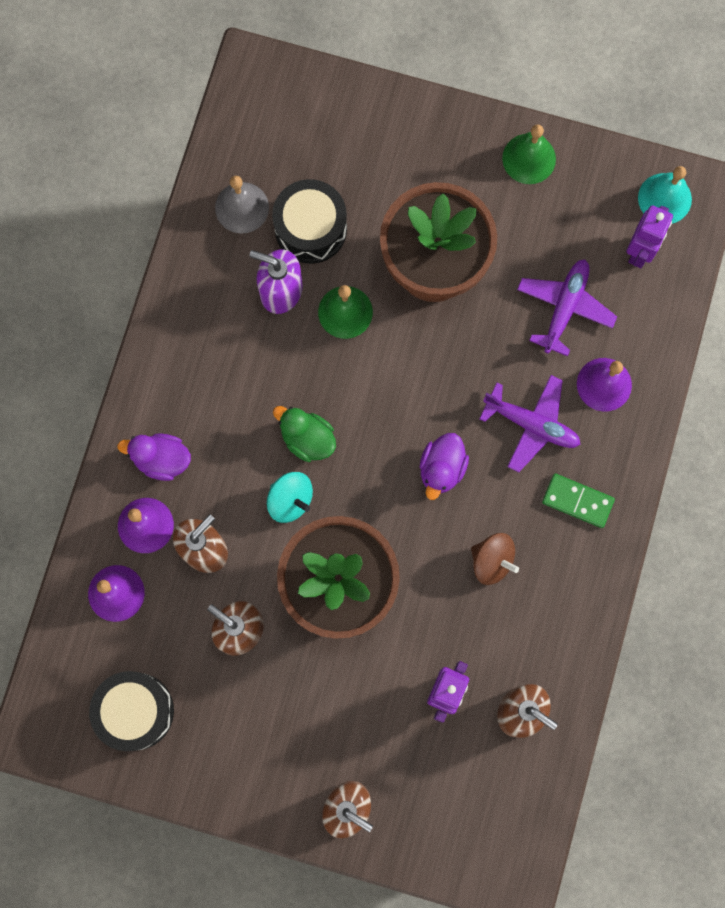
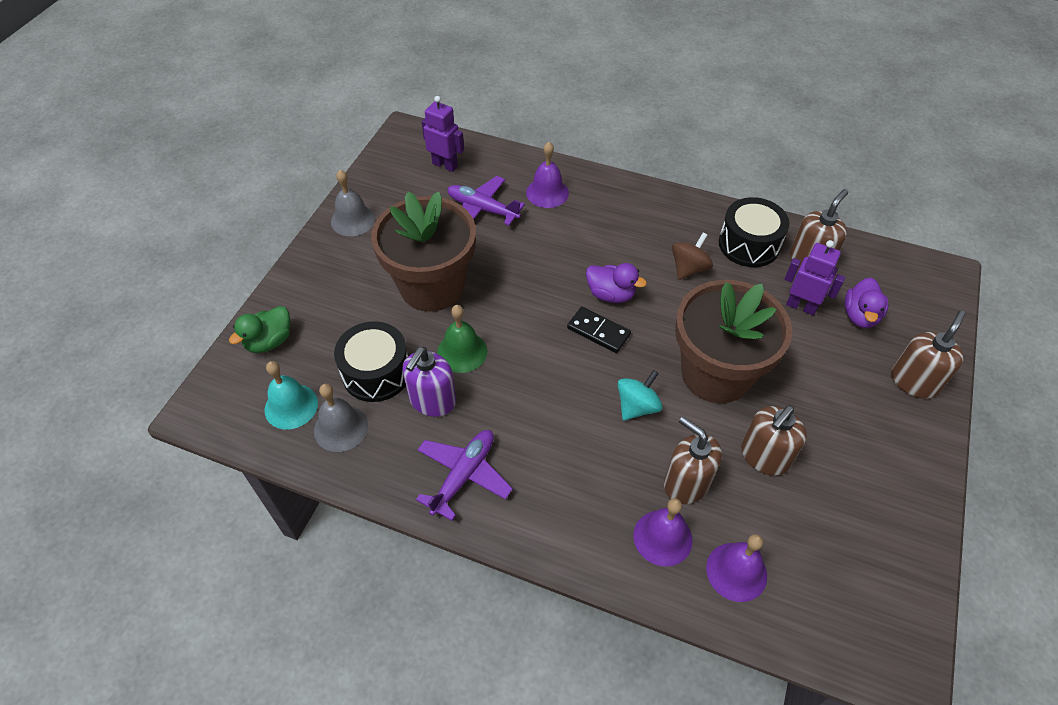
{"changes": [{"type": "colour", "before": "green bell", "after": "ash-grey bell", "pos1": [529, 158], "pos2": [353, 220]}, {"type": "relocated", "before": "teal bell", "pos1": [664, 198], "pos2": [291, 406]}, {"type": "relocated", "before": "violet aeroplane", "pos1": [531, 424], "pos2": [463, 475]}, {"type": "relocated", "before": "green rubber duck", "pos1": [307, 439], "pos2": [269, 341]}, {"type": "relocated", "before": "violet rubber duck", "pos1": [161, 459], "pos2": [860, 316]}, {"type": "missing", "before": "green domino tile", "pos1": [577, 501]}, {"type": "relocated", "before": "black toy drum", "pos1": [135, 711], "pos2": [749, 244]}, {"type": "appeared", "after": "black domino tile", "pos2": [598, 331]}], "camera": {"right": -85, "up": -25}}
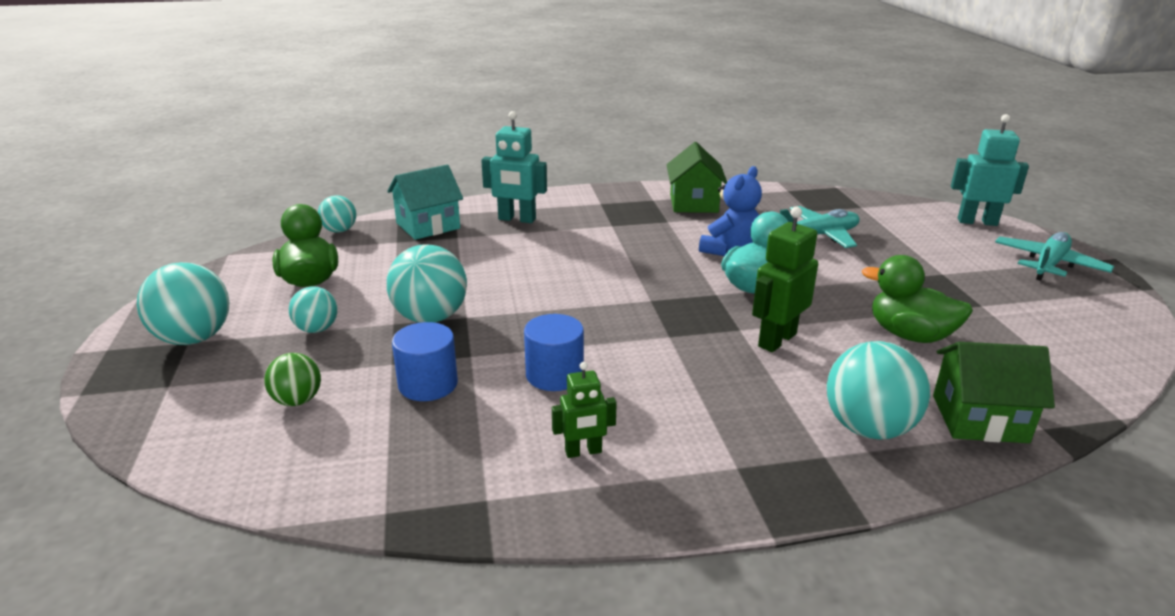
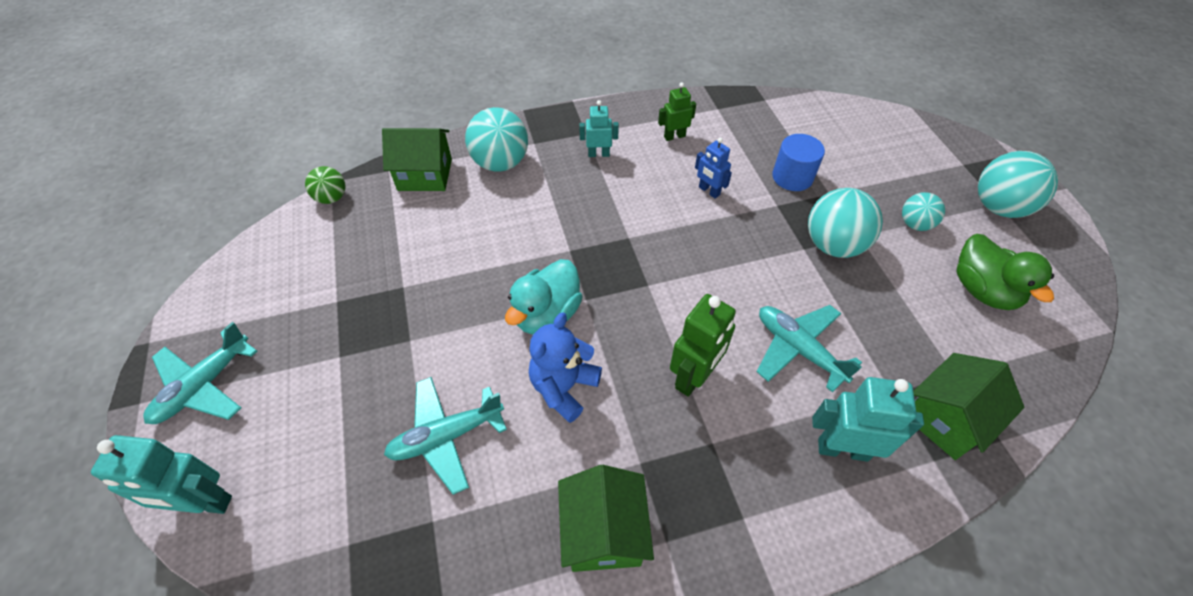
{"changes": [{"type": "colour", "before": "teal cottage", "after": "green cottage", "pos1": [428, 226], "pos2": [945, 418]}, {"type": "missing", "before": "teal ball", "pos1": [340, 230]}, {"type": "relocated", "before": "green robot figure", "pos1": [776, 340], "pos2": [694, 377]}, {"type": "missing", "before": "green rubber duck", "pos1": [910, 335]}, {"type": "exchanged", "before": "cobalt cylinder shape", "after": "cobalt robot figure", "pos1": [554, 375], "pos2": [709, 191]}, {"type": "relocated", "before": "green ball", "pos1": [297, 400], "pos2": [332, 198]}, {"type": "appeared", "after": "teal robot figure", "pos2": [598, 154]}, {"type": "appeared", "after": "teal aeroplane", "pos2": [798, 349]}], "camera": {"right": 175, "up": 25}}
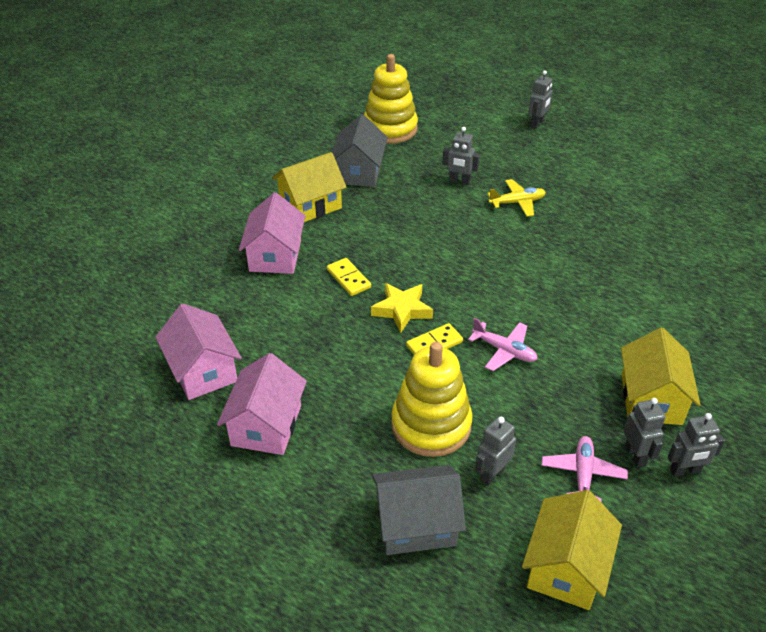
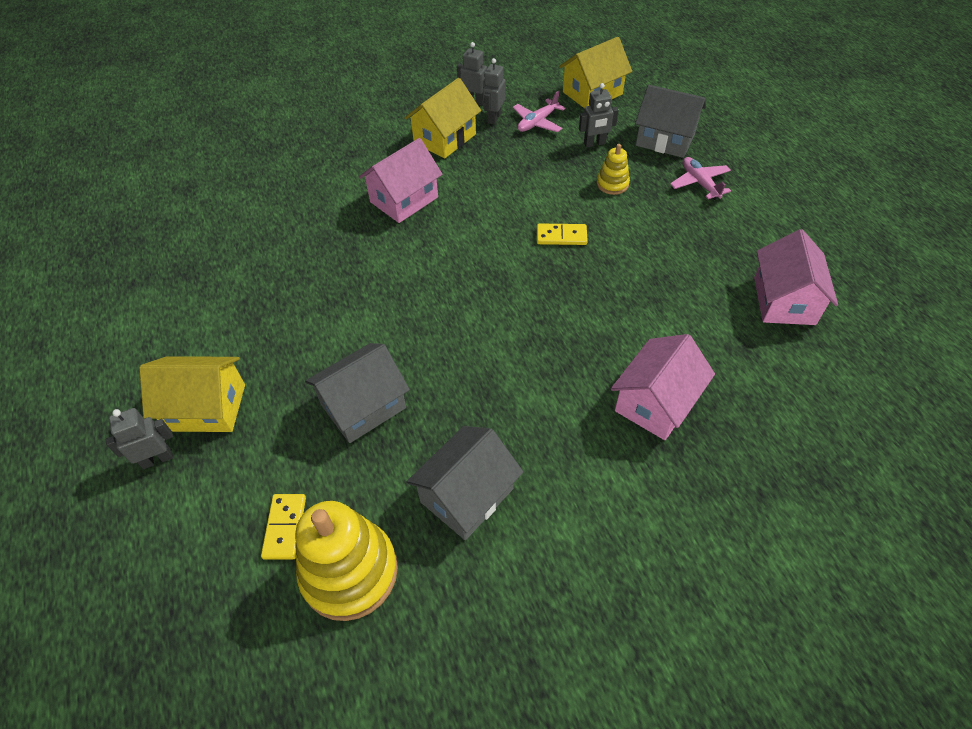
{"changes": [{"type": "exchanged", "before": "ash-grey robot figure", "after": "ash-grey cottage", "pos1": [459, 182], "pos2": [363, 406]}, {"type": "relocated", "before": "yellow cottage", "pos1": [310, 205], "pos2": [206, 407]}, {"type": "missing", "before": "yellow aeroplane", "pos1": [517, 202]}, {"type": "relocated", "before": "yellow domino tile", "pos1": [348, 278], "pos2": [285, 527]}, {"type": "missing", "before": "yellow star shape", "pos1": [402, 310]}, {"type": "relocated", "before": "pink aeroplane", "pos1": [504, 351], "pos2": [699, 183]}, {"type": "size", "before": "yellow ring stacker", "pos1": [431, 425], "pos2": [612, 184], "scale": 0.49}, {"type": "relocated", "before": "pink cottage", "pos1": [266, 425], "pos2": [404, 199]}], "camera": {"right": -145, "up": 10}}
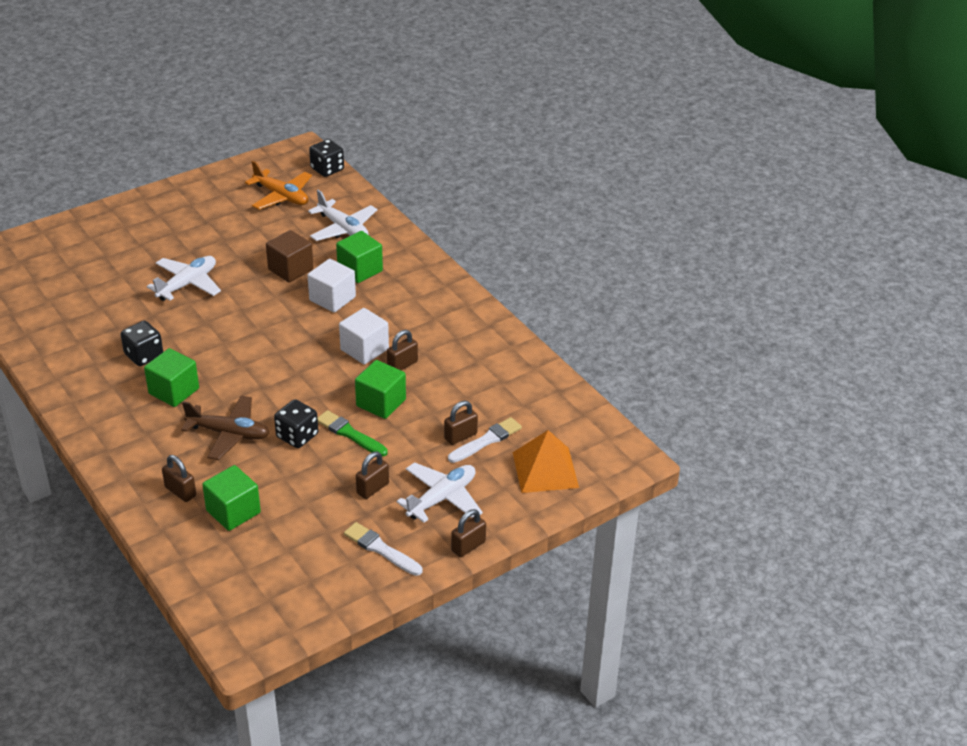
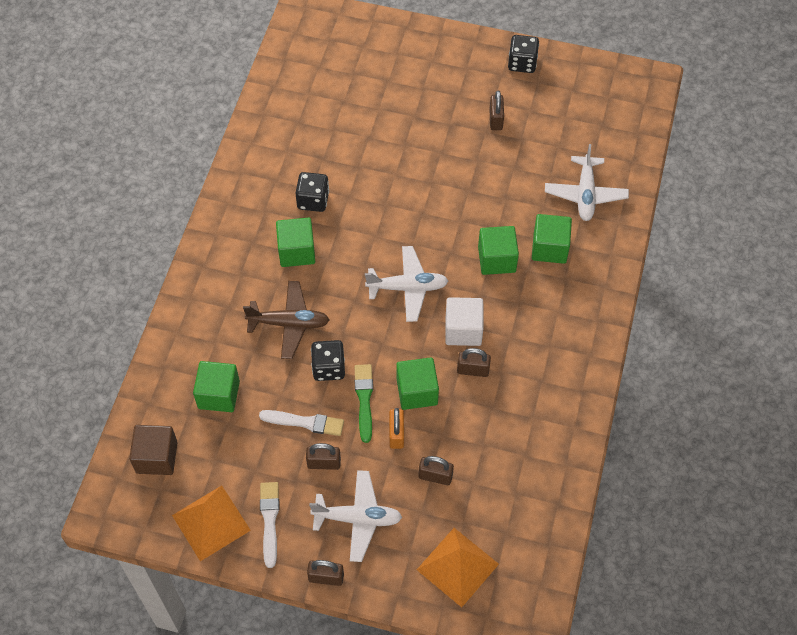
{"changes": [{"type": "relocated", "before": "black dice", "pos1": [327, 169], "pos2": [522, 63]}, {"type": "missing", "before": "orange aeroplane", "pos1": [281, 196]}, {"type": "relocated", "before": "brown solid cube", "pos1": [290, 269], "pos2": [156, 457]}, {"type": "relocated", "before": "snow-white aeroplane", "pos1": [187, 284], "pos2": [407, 288]}, {"type": "colour", "before": "snow-white solid cube", "after": "green solid cube", "pos1": [332, 299], "pos2": [496, 259]}, {"type": "spun", "before": "brown aeroplane", "pos1": [229, 434], "pos2": [289, 323], "turn": -60}, {"type": "relocated", "before": "snow-white paint brush", "pos1": [486, 440], "pos2": [305, 422]}, {"type": "relocated", "before": "brown lock", "pos1": [180, 491], "pos2": [495, 119]}, {"type": "appeared", "after": "orange lock", "pos2": [396, 434]}, {"type": "appeared", "after": "orange pyramid shape", "pos2": [211, 522]}], "camera": {"right": 50, "up": 20}}
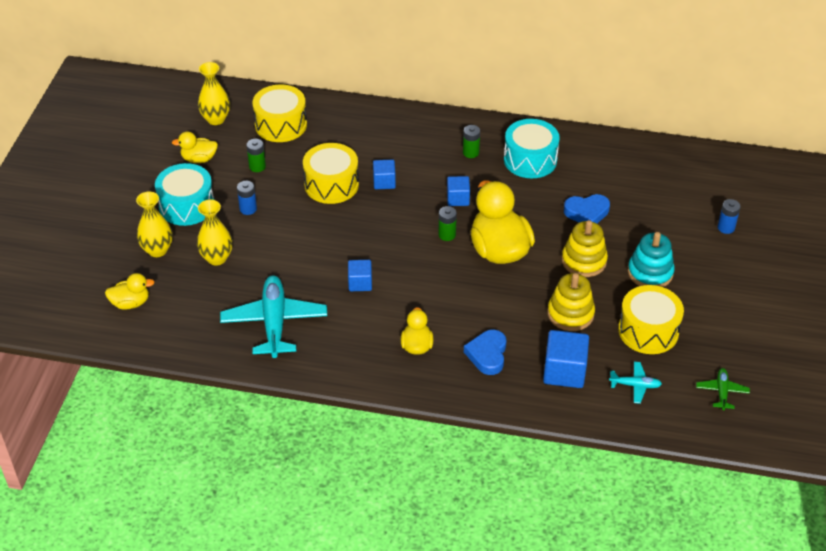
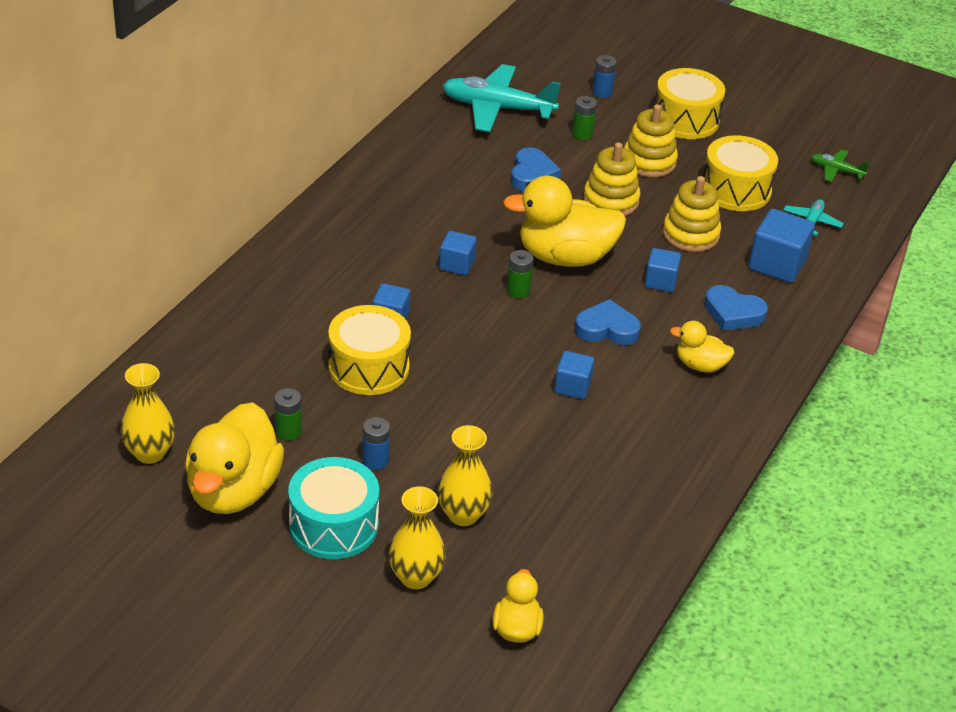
{"changes": [{"type": "relocated", "before": "yellow toy drum", "pos1": [281, 125], "pos2": [685, 119]}, {"type": "missing", "before": "teal toy drum", "pos1": [530, 160]}, {"type": "relocated", "before": "green battery", "pos1": [471, 153], "pos2": [582, 134]}, {"type": "size", "before": "yellow rubber duck", "pos1": [199, 159], "pos2": [233, 490], "scale": 1.96}, {"type": "colour", "before": "teal ring stacker", "after": "yellow ring stacker", "pos1": [650, 273], "pos2": [649, 161]}, {"type": "relocated", "before": "teal aeroplane", "pos1": [274, 323], "pos2": [497, 108]}, {"type": "appeared", "after": "cobalt solid cube", "pos2": [660, 281]}, {"type": "appeared", "after": "cobalt heart shape", "pos2": [607, 329]}], "camera": {"right": -75, "up": -5}}
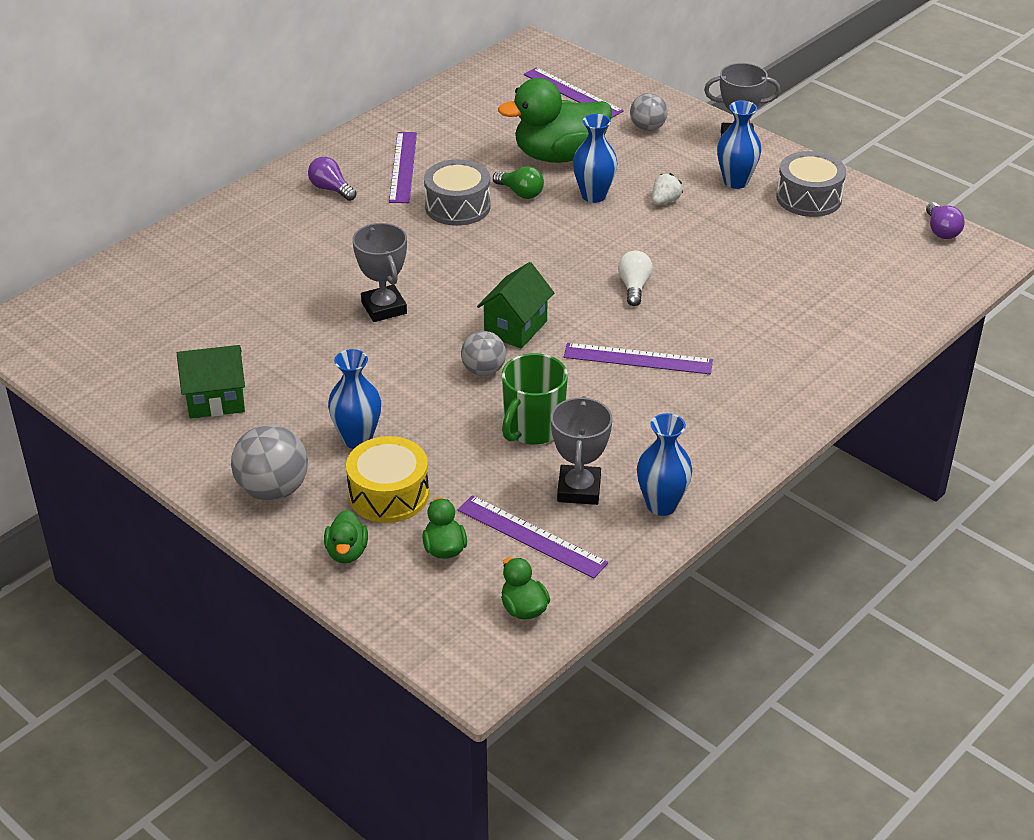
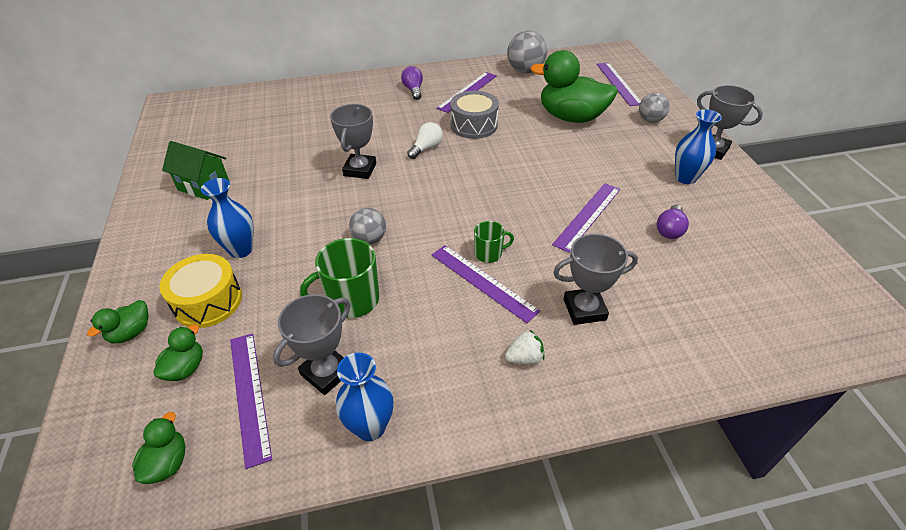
{"changes": [{"type": "missing", "before": "cobalt vase", "pos1": [594, 195]}, {"type": "missing", "before": "ash-grey toy drum", "pos1": [809, 198]}, {"type": "missing", "before": "green light bulb", "pos1": [520, 193]}, {"type": "relocated", "before": "snow-white berry", "pos1": [665, 201], "pos2": [524, 358]}, {"type": "relocated", "before": "violet light bulb", "pos1": [941, 231], "pos2": [669, 230]}, {"type": "relocated", "before": "snow-white light bulb", "pos1": [634, 287], "pos2": [426, 148]}, {"type": "missing", "before": "green cottage", "pos1": [515, 328]}, {"type": "relocated", "before": "ash-grey ball", "pos1": [273, 490], "pos2": [525, 70]}, {"type": "appeared", "after": "violet measuring stick", "pos2": [587, 216]}, {"type": "appeared", "after": "green mug", "pos2": [489, 254]}, {"type": "appeared", "after": "ash-grey trophy", "pos2": [584, 309]}], "camera": {"right": 35, "up": 5}}
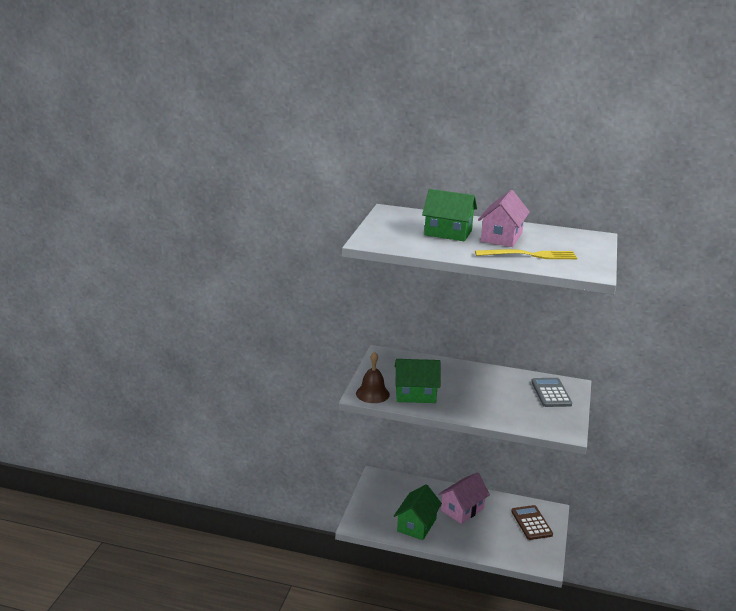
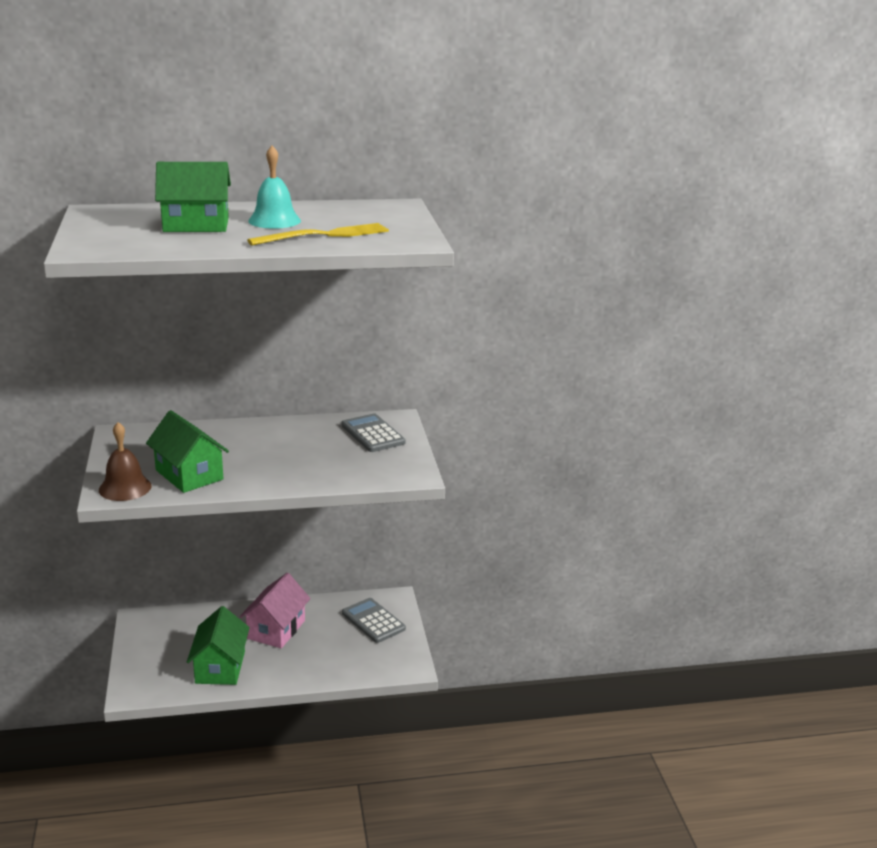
{"changes": [{"type": "exchanged", "before": "pink cottage", "after": "teal bell", "pos1": [501, 237], "pos2": [274, 220]}, {"type": "spun", "before": "green cottage", "pos1": [415, 394], "pos2": [189, 475], "turn": 75}, {"type": "colour", "before": "brown adding machine", "after": "ash-grey adding machine", "pos1": [531, 523], "pos2": [373, 621]}], "camera": {"right": -25, "up": 0}}
